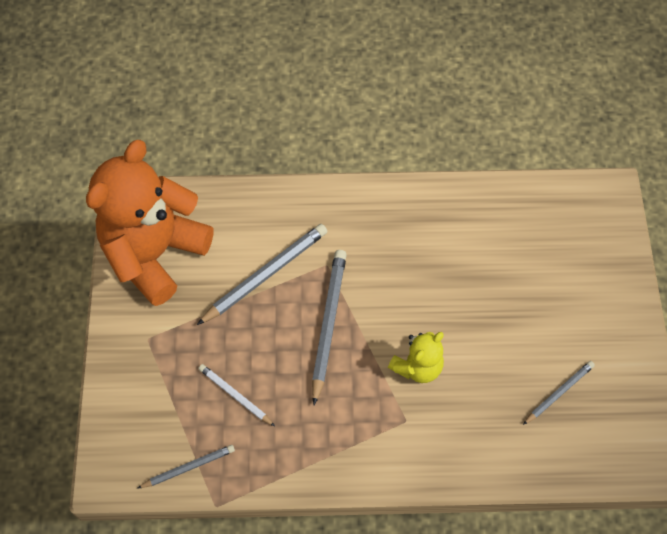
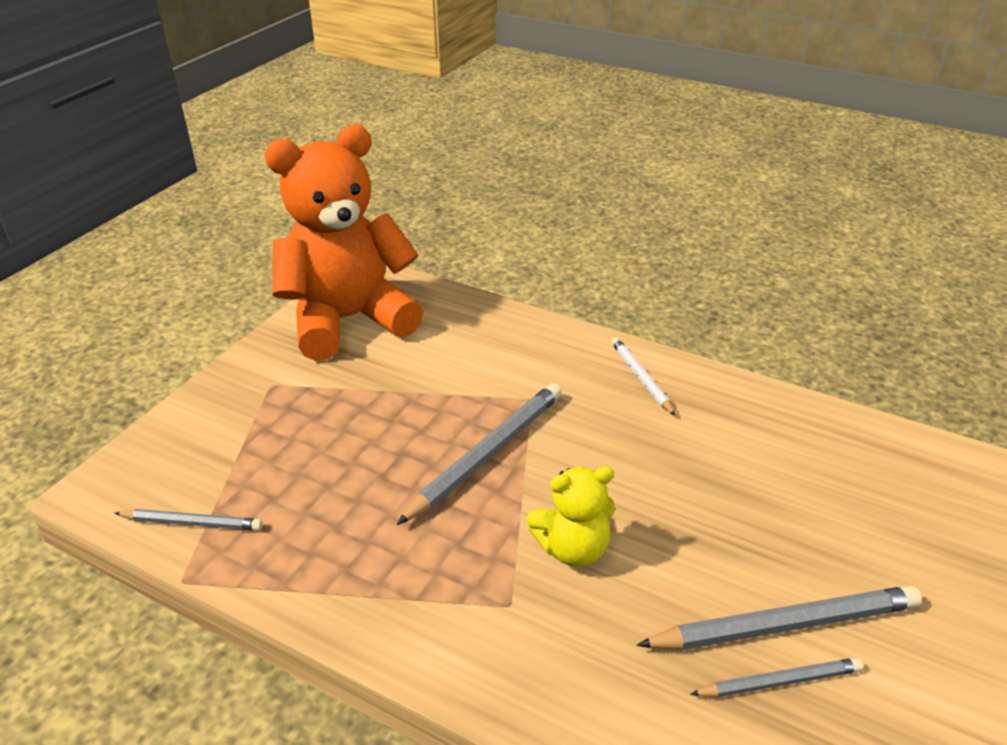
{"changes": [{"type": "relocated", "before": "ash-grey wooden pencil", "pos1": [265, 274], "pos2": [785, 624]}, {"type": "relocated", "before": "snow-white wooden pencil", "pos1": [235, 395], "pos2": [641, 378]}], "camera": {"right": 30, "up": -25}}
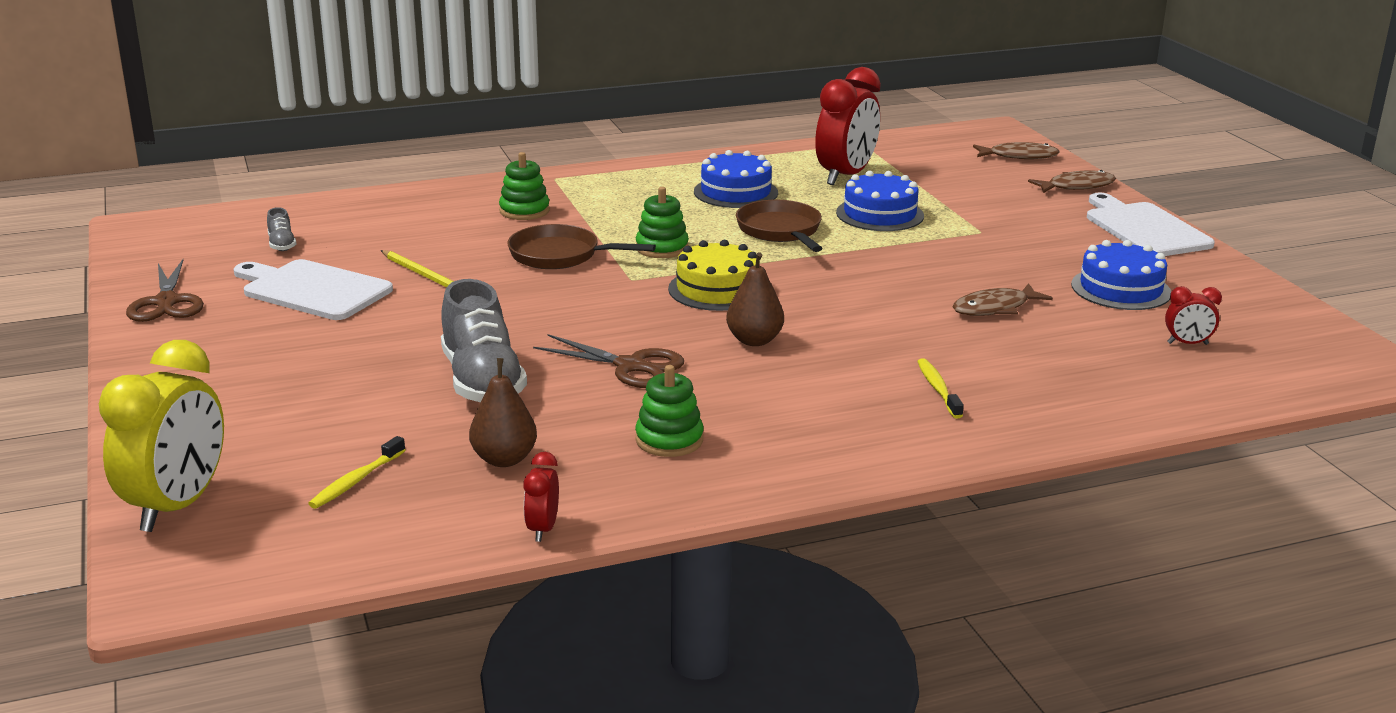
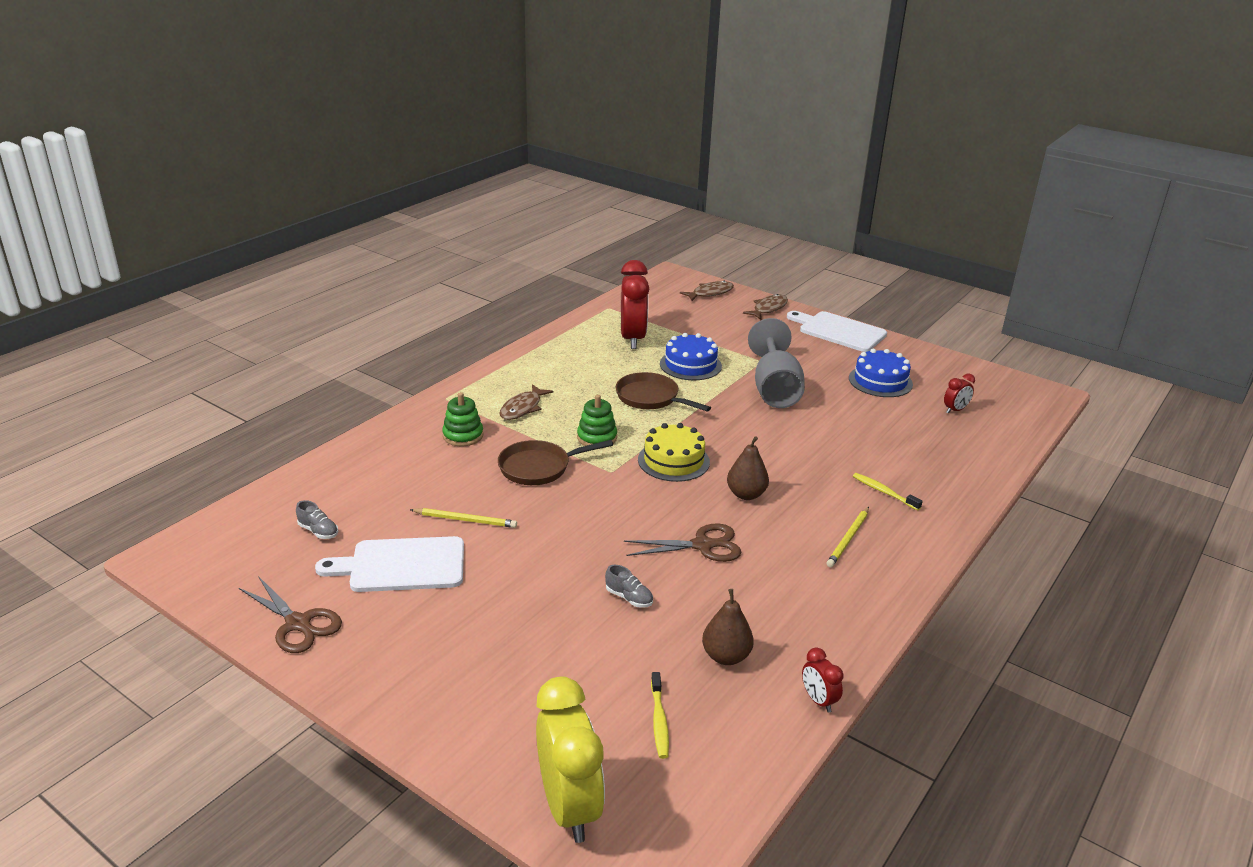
{"changes": [{"type": "missing", "before": "cobalt layer cake", "pos1": [735, 192]}, {"type": "size", "before": "ash-grey lace-up shoe", "pos1": [482, 381], "pos2": [629, 598], "scale": 0.44}, {"type": "relocated", "before": "brown toy fish", "pos1": [995, 308], "pos2": [523, 408]}, {"type": "missing", "before": "green ring stacker", "pos1": [669, 440]}, {"type": "appeared", "after": "ash-grey chalice", "pos2": [774, 389]}, {"type": "appeared", "after": "yellow wooden pencil", "pos2": [848, 539]}], "camera": {"right": -35, "up": 5}}
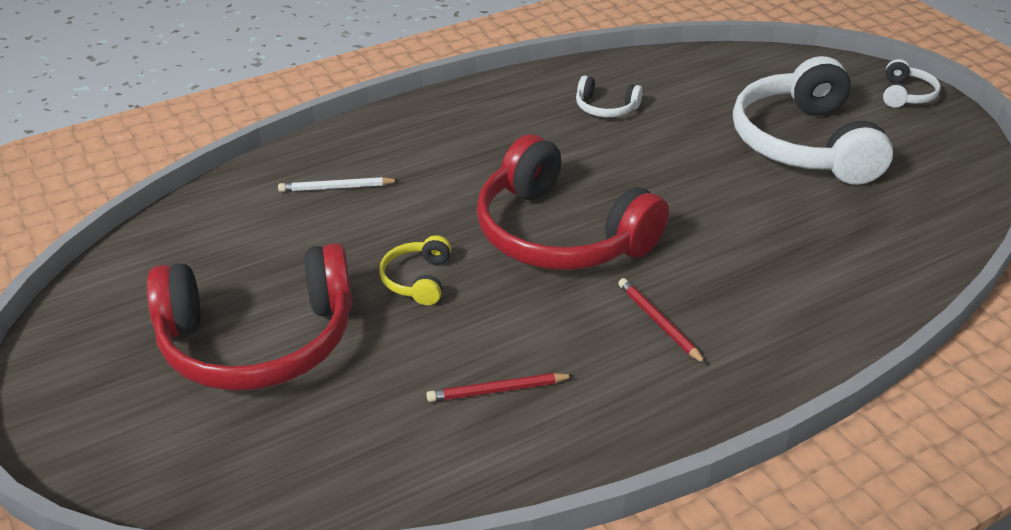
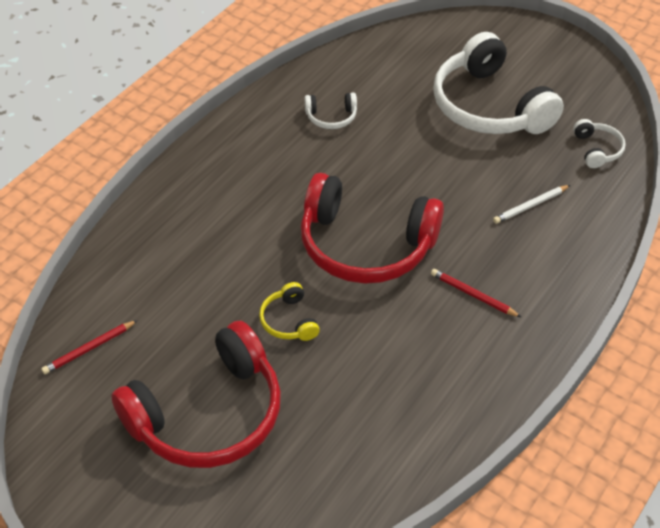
{"changes": [{"type": "relocated", "before": "snow-white over-ear headphones", "pos1": [906, 95], "pos2": [597, 149]}, {"type": "relocated", "before": "snow-white wooden pencil", "pos1": [336, 188], "pos2": [530, 206]}, {"type": "relocated", "before": "scarlet wooden pencil", "pos1": [498, 390], "pos2": [89, 349]}], "camera": {"right": -25, "up": 10}}
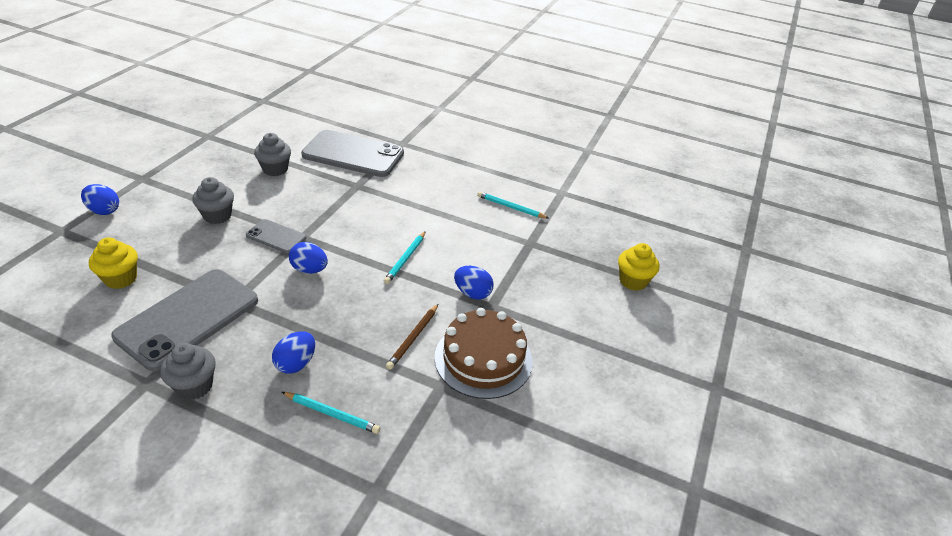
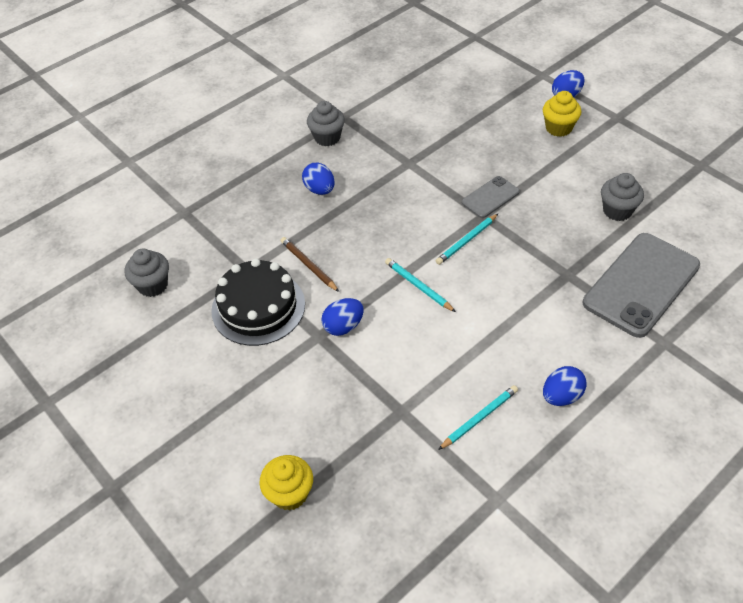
{"changes": [{"type": "relocated", "before": "ash-grey cupcake", "pos1": [217, 216], "pos2": [153, 285]}, {"type": "relocated", "before": "yellow cupcake", "pos1": [120, 278], "pos2": [558, 128]}, {"type": "relocated", "before": "cobalt toy egg", "pos1": [309, 269], "pos2": [561, 396]}, {"type": "missing", "before": "ash-grey phone", "pos1": [188, 318]}, {"type": "colour", "before": "brown layer cake", "after": "black layer cake", "pos1": [483, 359], "pos2": [258, 307]}, {"type": "relocated", "before": "teal wooden pencil", "pos1": [332, 414], "pos2": [466, 241]}], "camera": {"right": 120, "up": 10}}
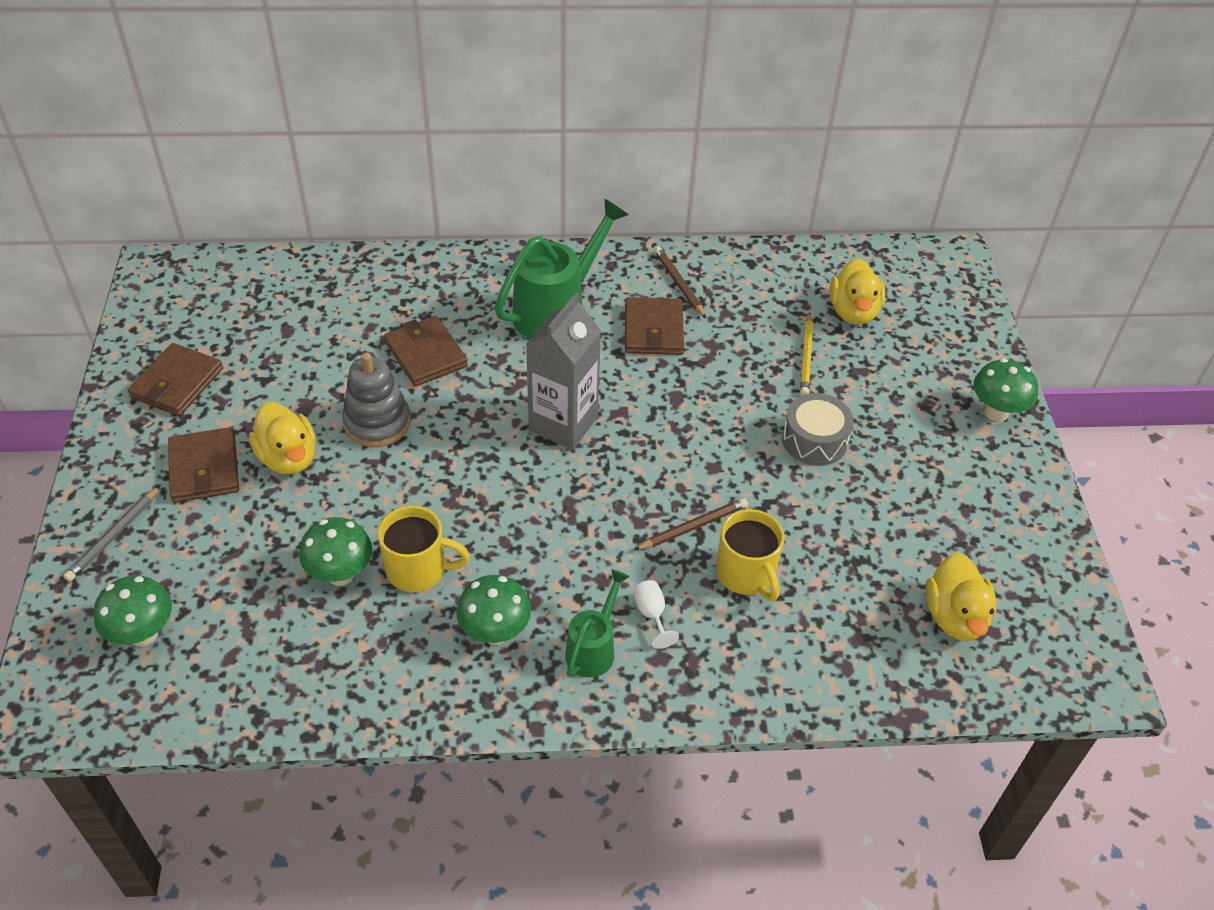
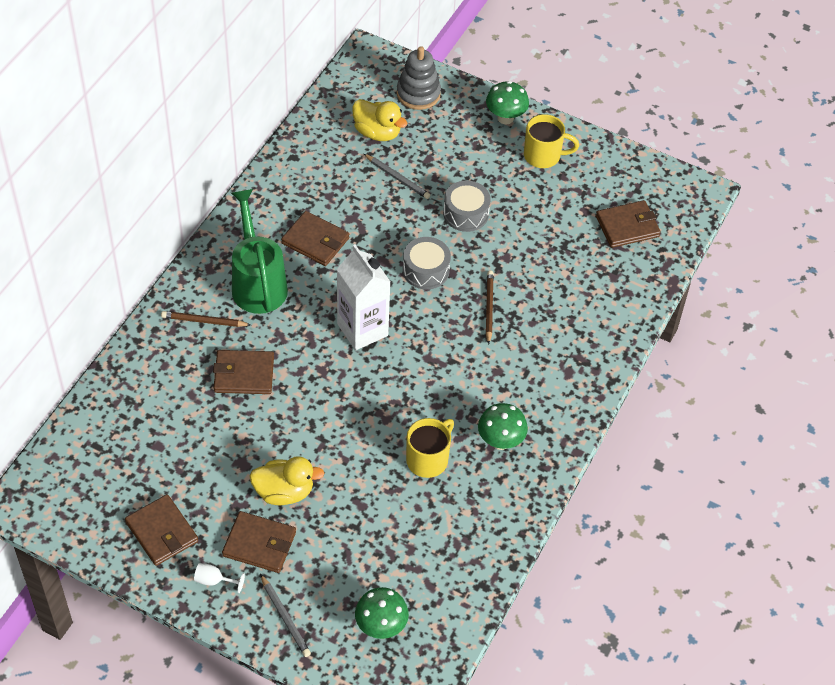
{"changes": [{"type": "relocated", "before": "brown wooden pencil", "pos1": [679, 284], "pos2": [204, 321]}, {"type": "colour", "before": "ash-grey milk carton", "after": "snow-white milk carton", "pos1": [563, 424], "pos2": [362, 329]}, {"type": "colour", "before": "yellow wooden pencil", "after": "ash-grey wooden pencil", "pos1": [806, 357], "pos2": [397, 178]}, {"type": "relocated", "before": "ash-grey ring stacker", "pos1": [377, 422], "pos2": [418, 94]}, {"type": "relocated", "before": "yellow mug", "pos1": [746, 574], "pos2": [543, 156]}, {"type": "missing", "before": "green fungus", "pos1": [341, 574]}, {"type": "exchanged", "before": "yellow rubber duck", "after": "brown wallet", "pos1": [955, 616], "pos2": [627, 226]}, {"type": "missing", "before": "green sprinkling can", "pos1": [593, 649]}, {"type": "relocated", "before": "snow-white chalice", "pos1": [651, 614], "pos2": [214, 580]}, {"type": "appeared", "after": "ash-grey toy drum", "pos2": [426, 270]}], "camera": {"right": -60, "up": 5}}
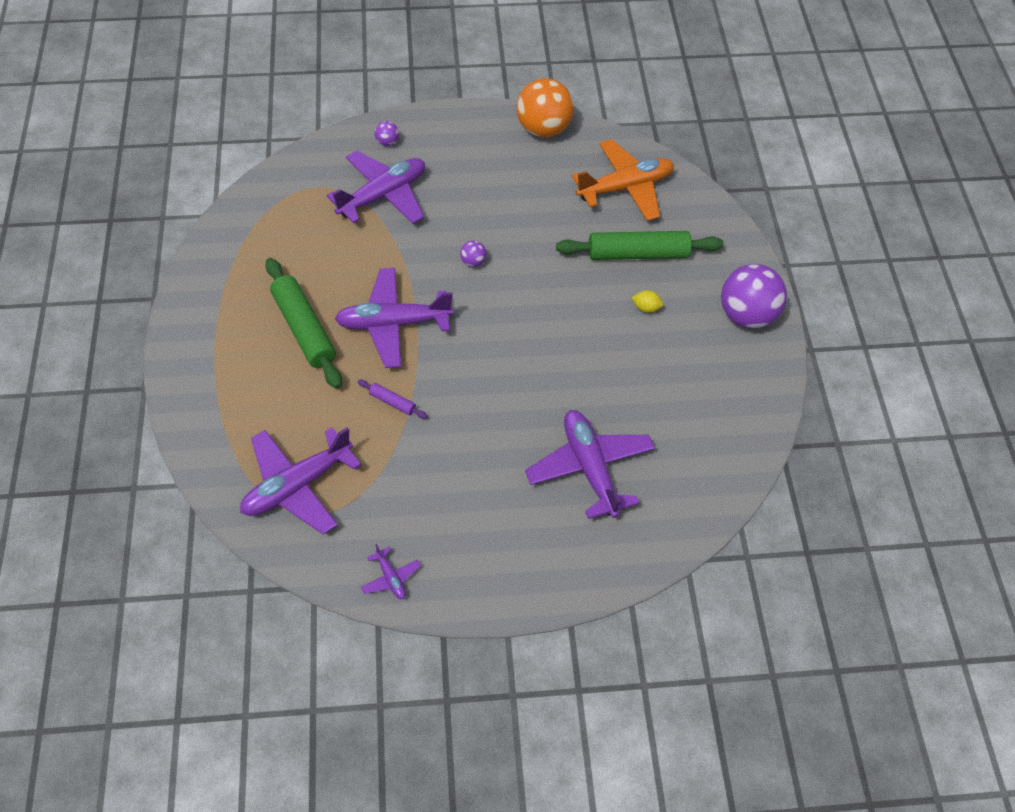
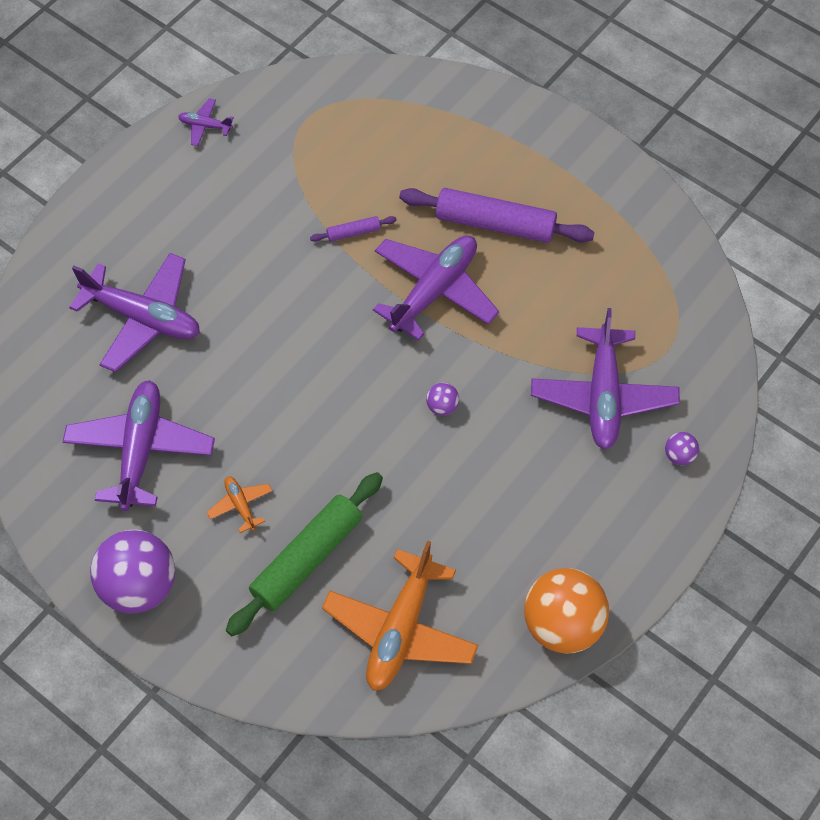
{"changes": [{"type": "colour", "before": "green rolling pin", "after": "violet rolling pin", "pos1": [304, 329], "pos2": [495, 224]}, {"type": "exchanged", "before": "yellow citrus fruit", "after": "orange aeroplane", "pos1": [646, 308], "pos2": [240, 505]}, {"type": "relocated", "before": "violet aeroplane", "pos1": [297, 486], "pos2": [140, 450]}], "camera": {"right": 135, "up": 5}}
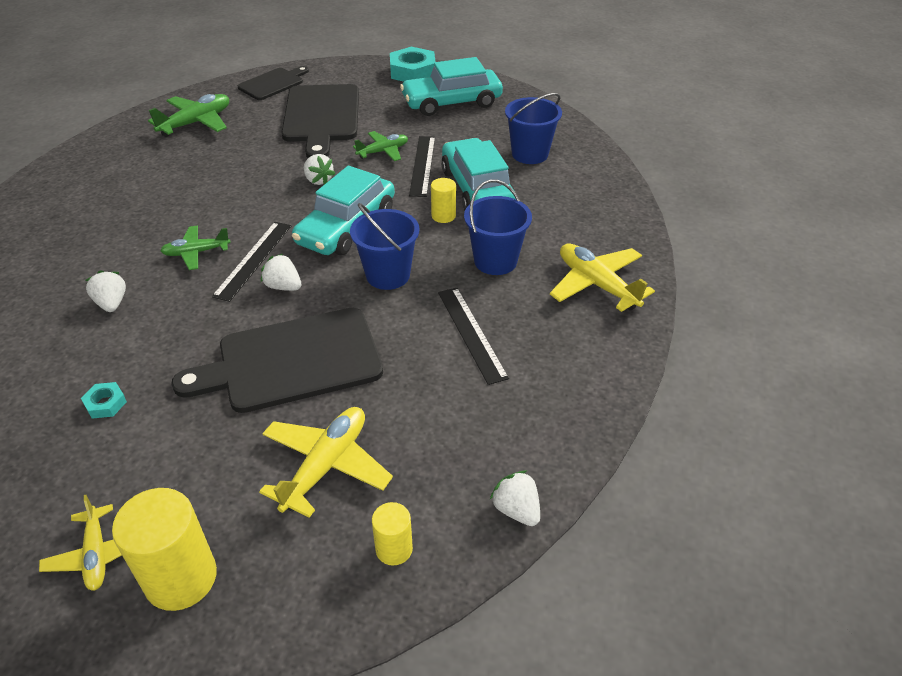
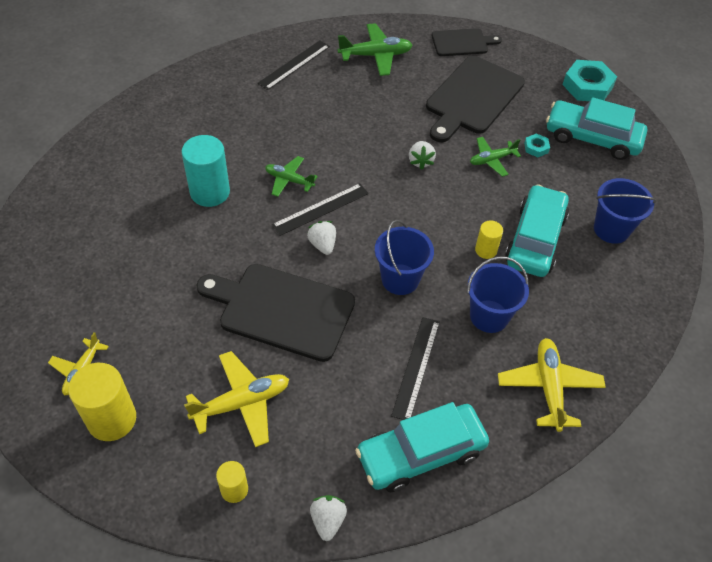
{"changes": [{"type": "spun", "before": "green aeroplane", "pos1": [383, 151], "pos2": [492, 160], "turn": 150}, {"type": "relocated", "before": "black measuring stick", "pos1": [422, 165], "pos2": [294, 65]}, {"type": "relocated", "before": "teal toy car", "pos1": [346, 227], "pos2": [421, 453]}, {"type": "exchanged", "before": "snow-white berry", "after": "teal cylinder shape", "pos1": [112, 303], "pos2": [210, 192]}, {"type": "relocated", "before": "teal hex nut", "pos1": [105, 403], "pos2": [536, 148]}], "camera": {"right": 35, "up": 10}}
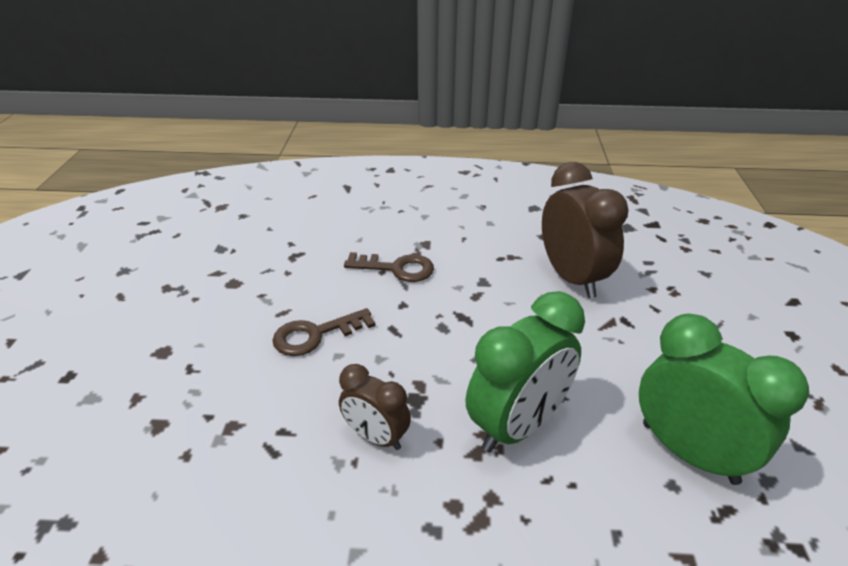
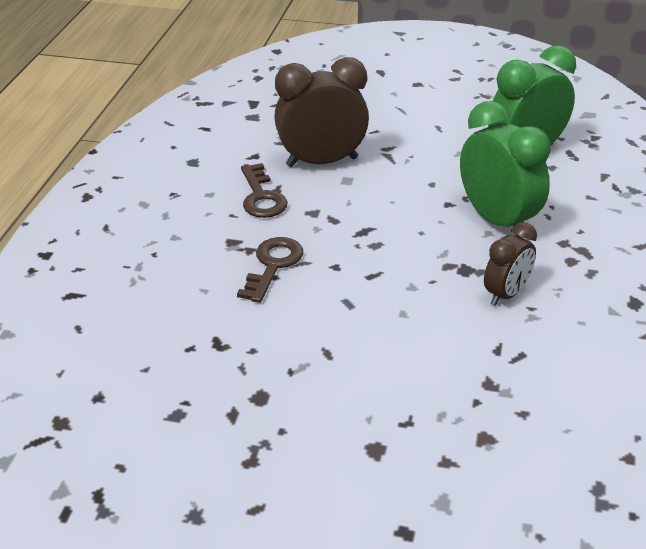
{"changes": [{"type": "relocated", "before": "brown door key", "pos1": [315, 335], "pos2": [261, 197]}], "camera": {"right": -80, "up": 0}}
